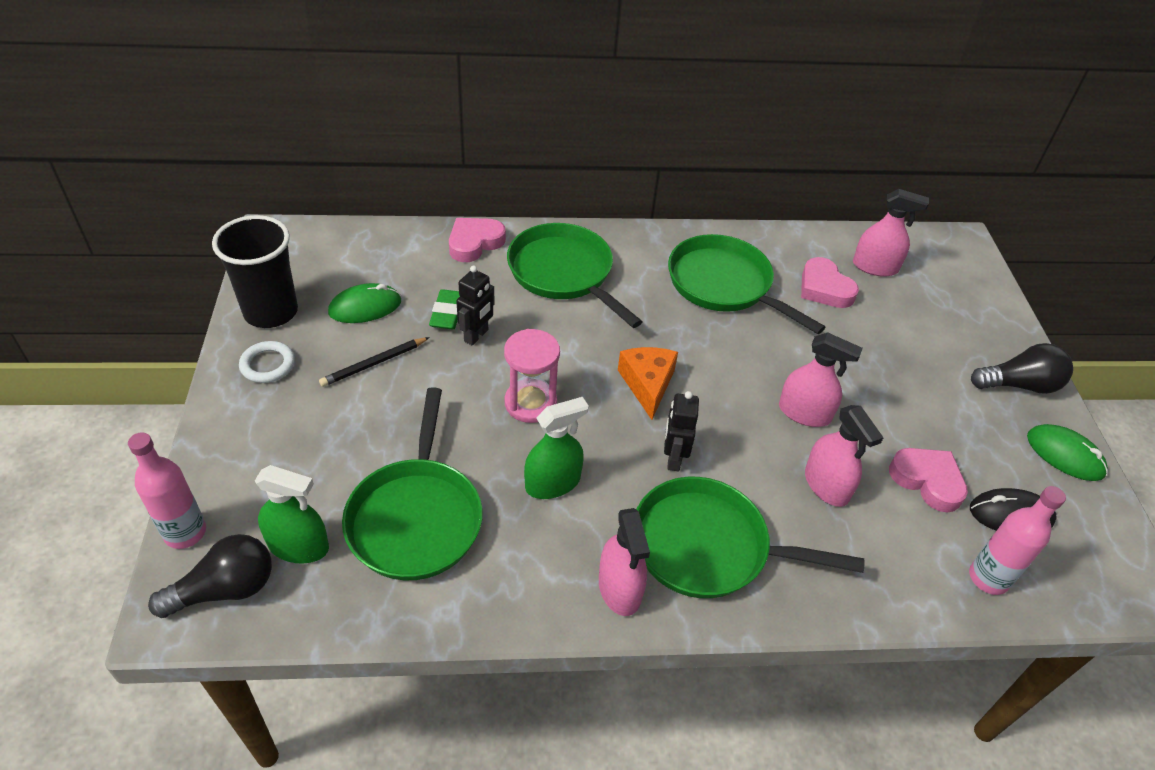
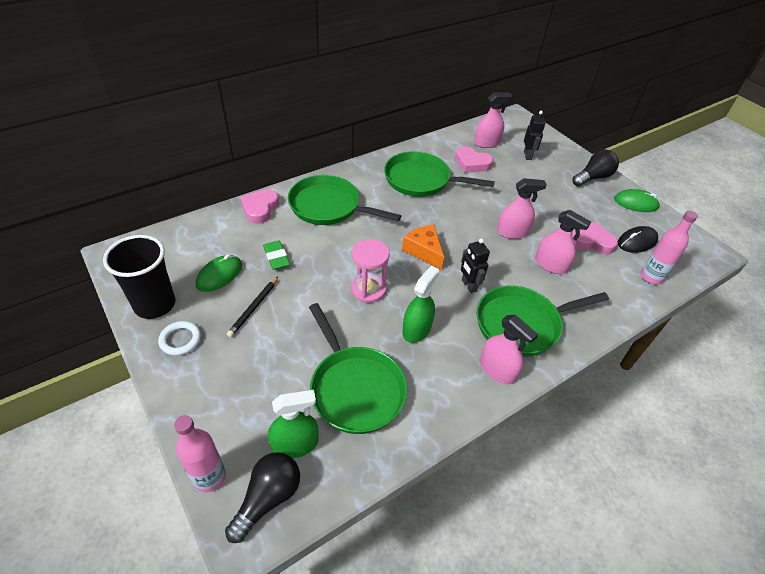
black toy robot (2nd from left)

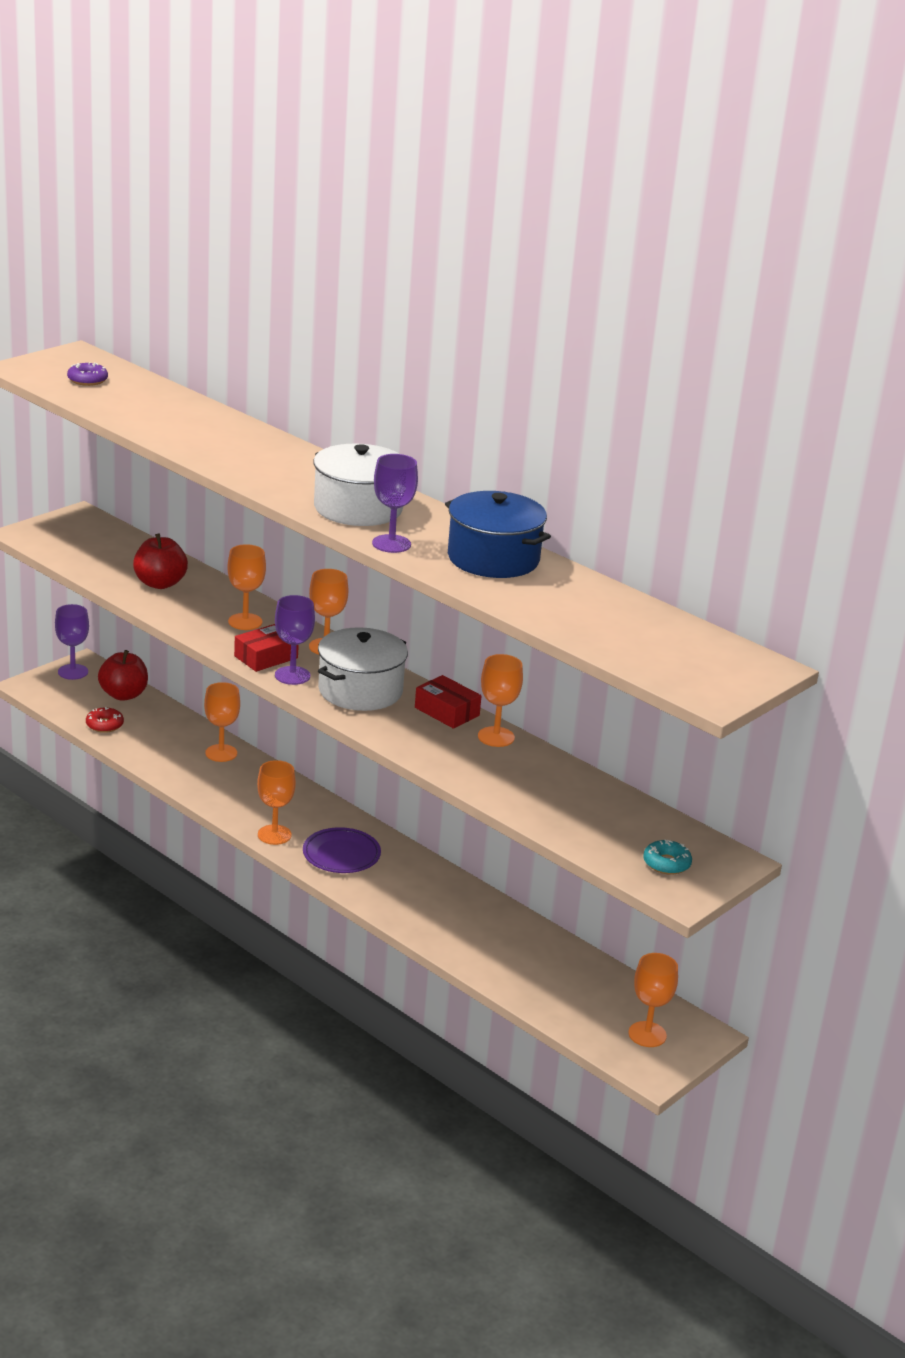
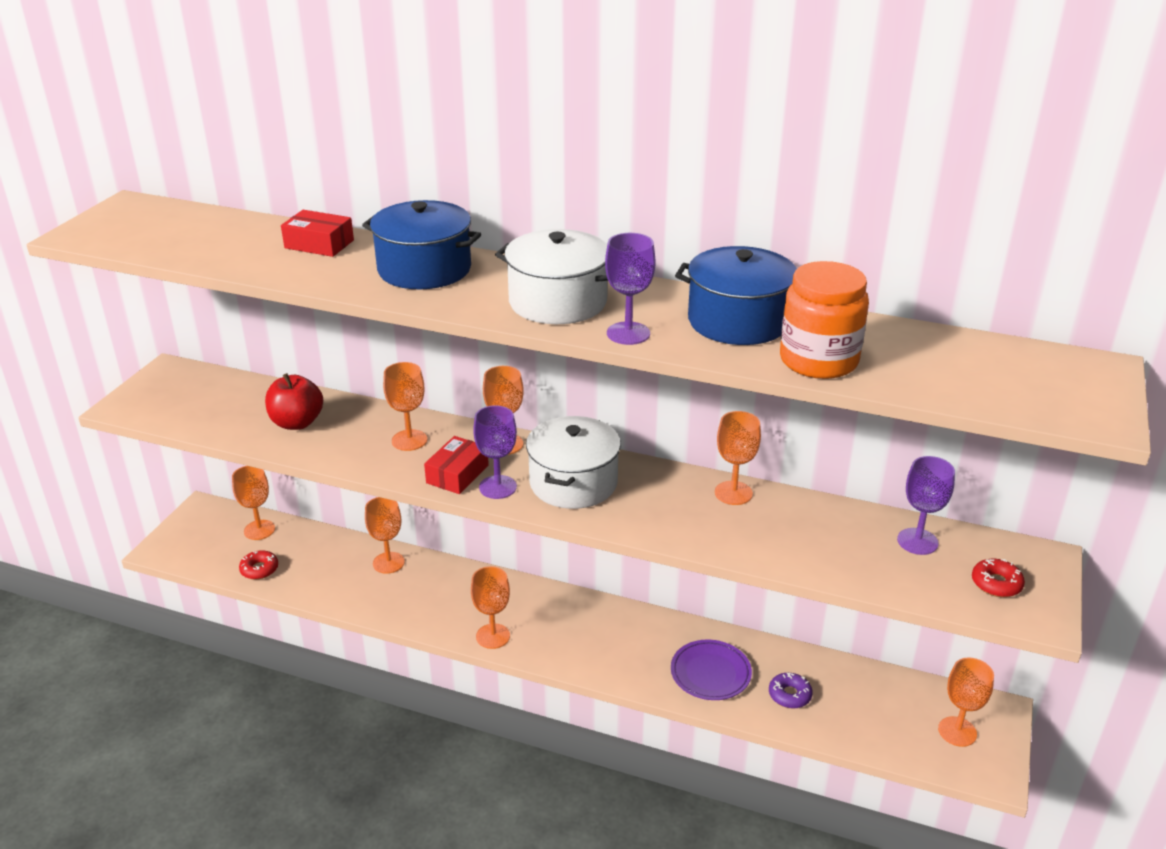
bright orange goblet (1st from left)
crimson box (1st from left)
royal blue stockpot (1st from left)
purple flat dish
purple glazed donut
bright orange jam jar
purple goblet (3rd from left)
crimson glazed donut (2nd from left)

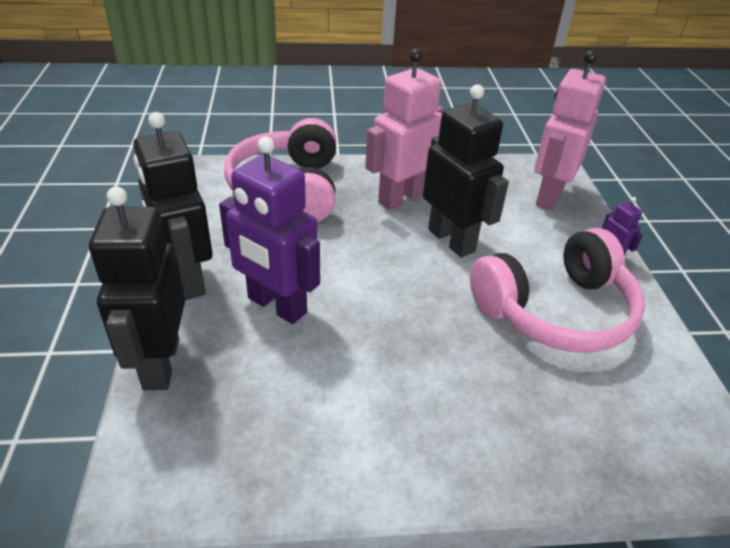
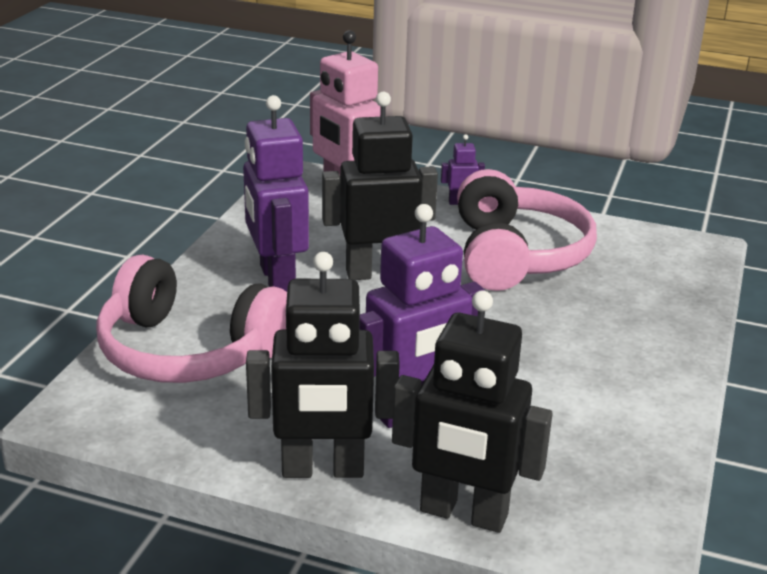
purple toy robot (1st from left)

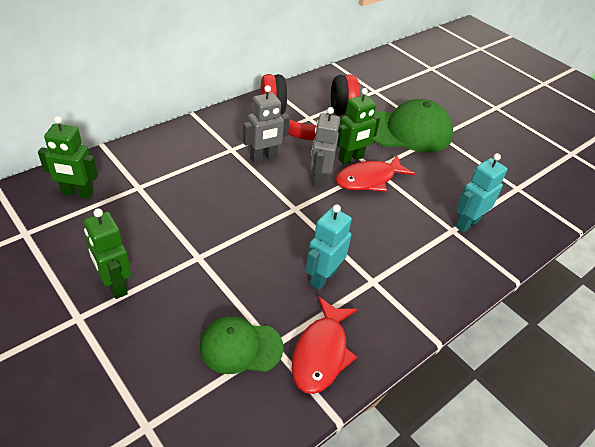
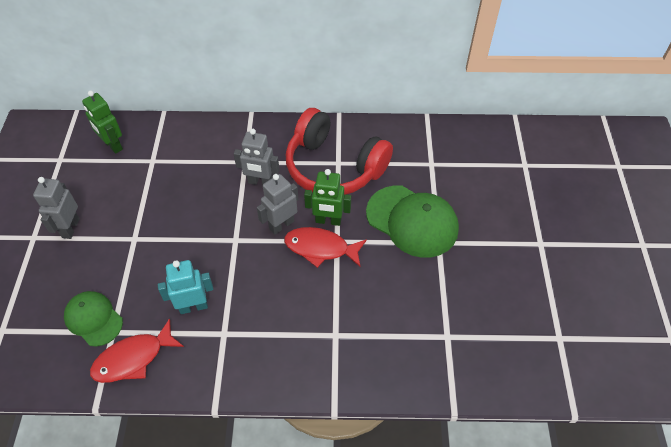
gray toy robot (1st from left)
turquoise toy robot (2nd from left in the first image)

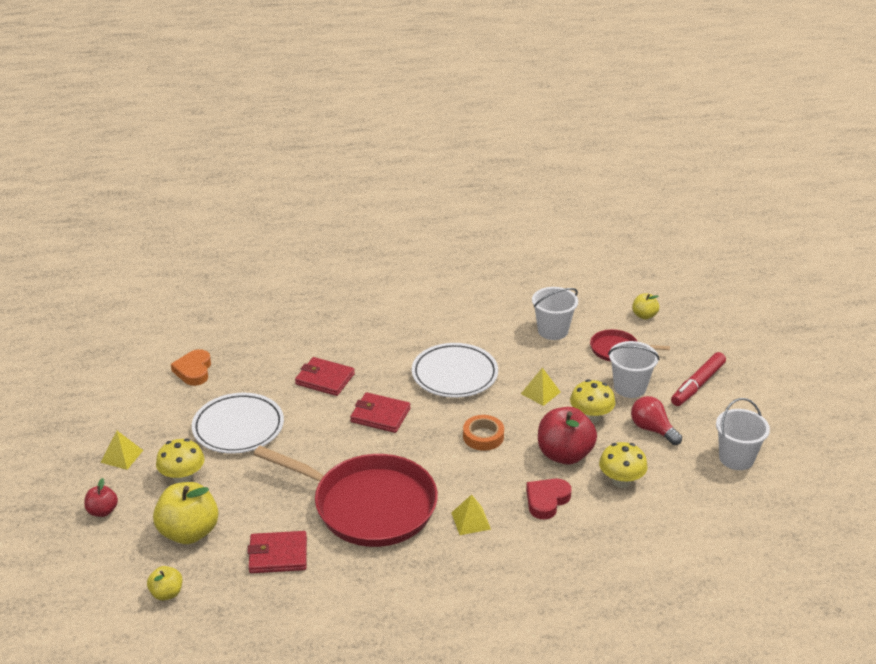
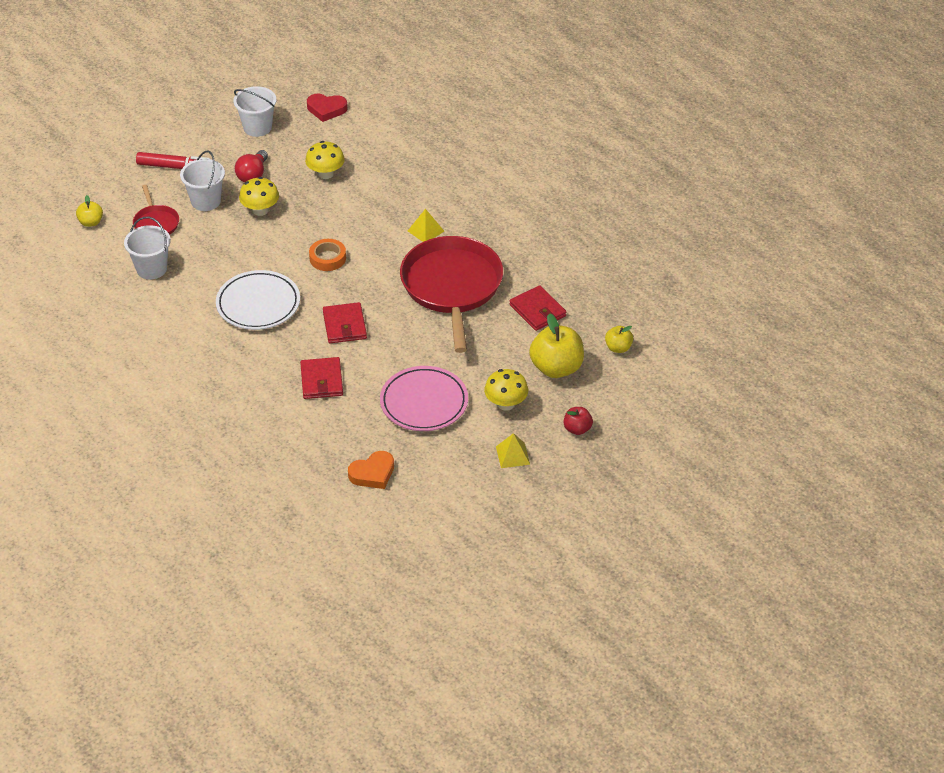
crimson love heart
rosy flat dish
yellow solid pyramid (3rd from left in the first image)
crimson toy apple (2nd from left in the first image)

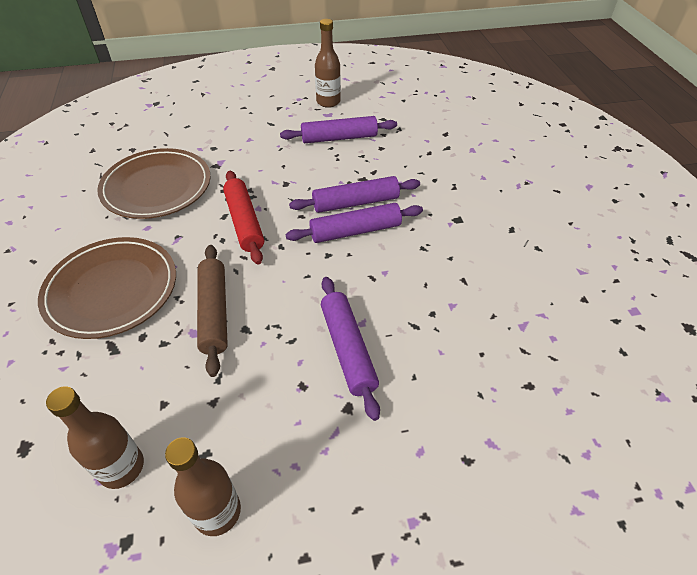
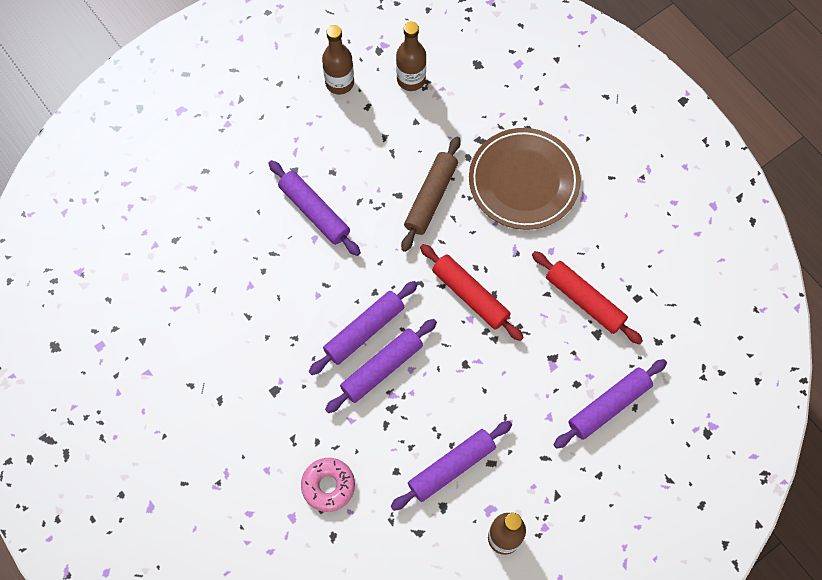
rosy glazed donut
dark brown pastry roller
crimson pastry roller (2nd from left)
purple pastry roller (5th from left)

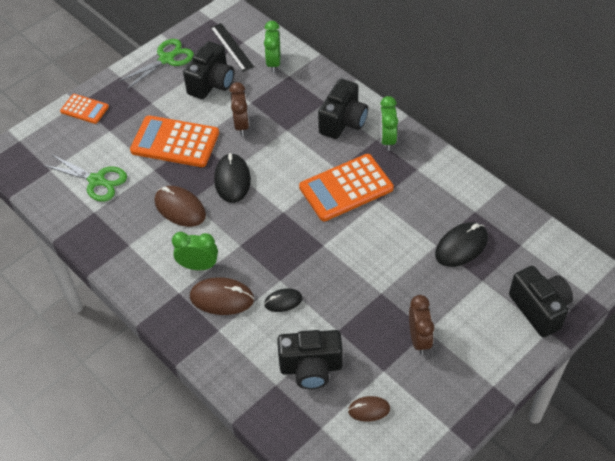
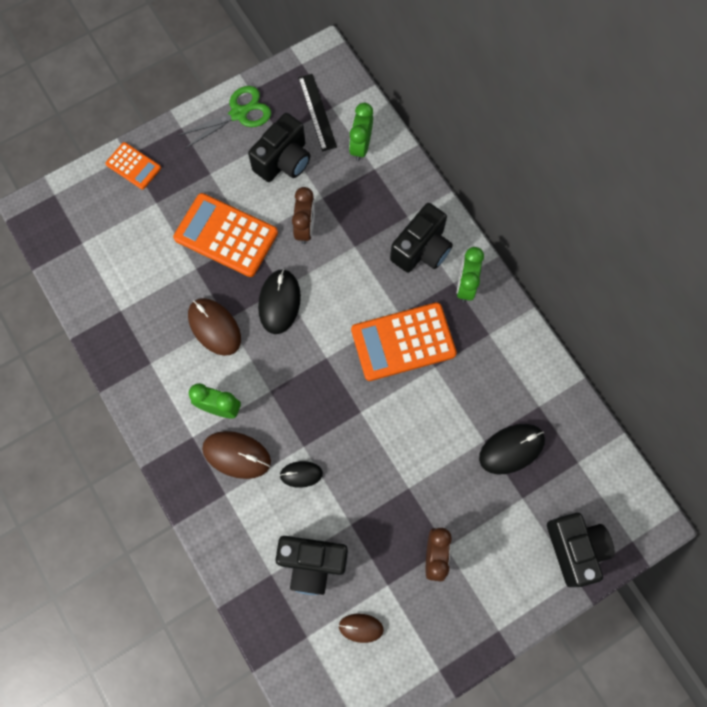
leaf-green shears (1st from left in the first image)

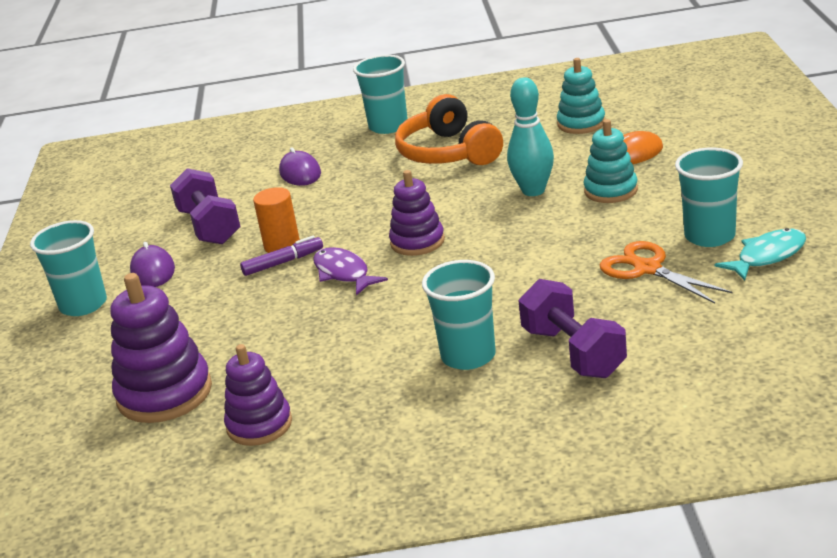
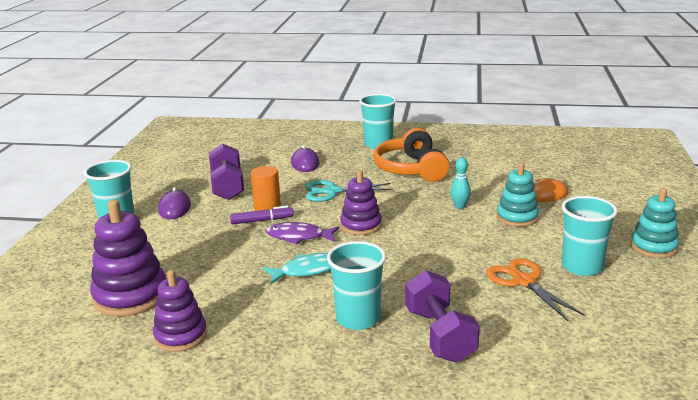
turquoise toy fish
purple toy fish
turquoise shears
turquoise skittle
turquoise stacking toy (2nd from left)

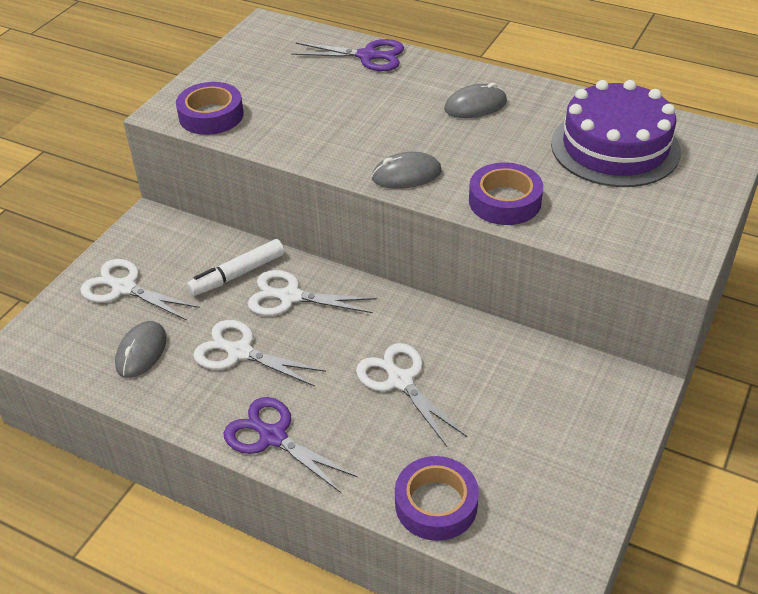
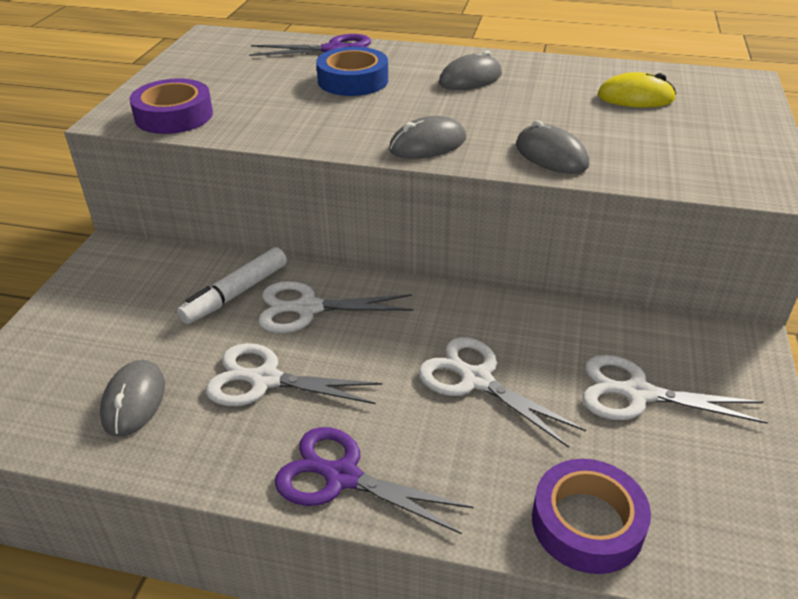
royal blue sticky tape
gray mouse (4th from left)
pure white shears (4th from left)
yellow mouse

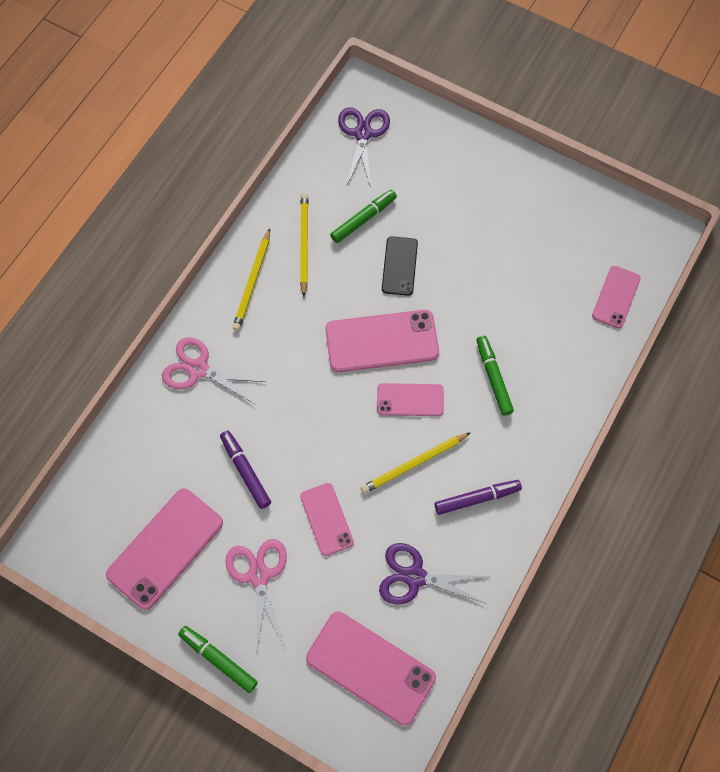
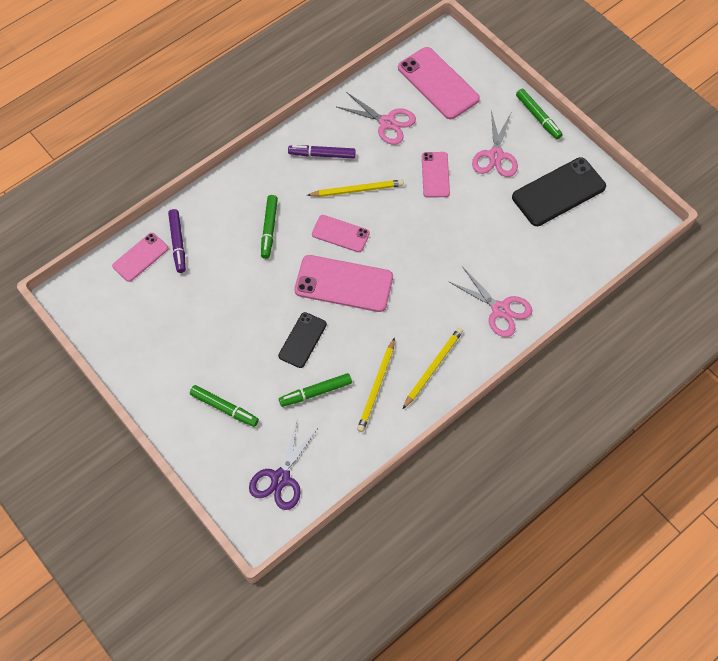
purple felt pen (1st from left)
leaf-green felt pen (1st from left)
rosy shears (1st from left)
black smartphone (2nd from left)

